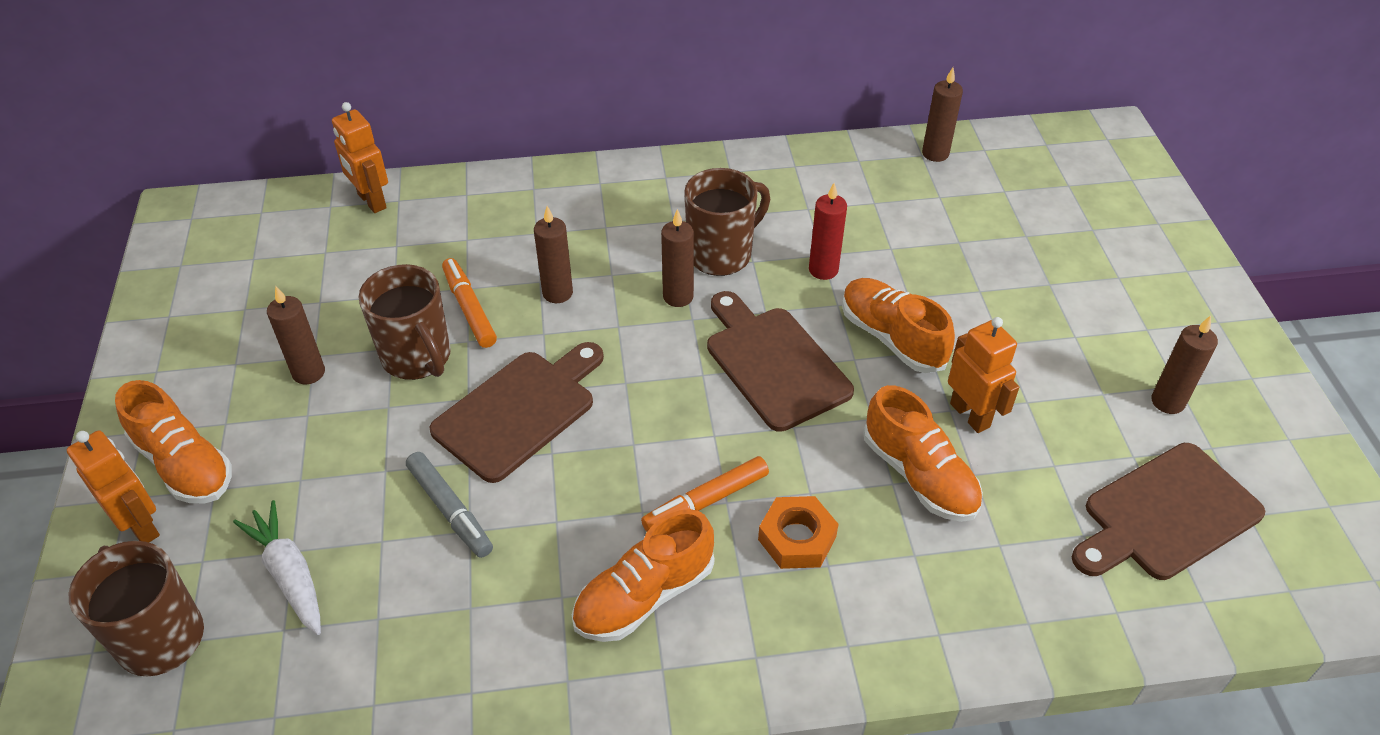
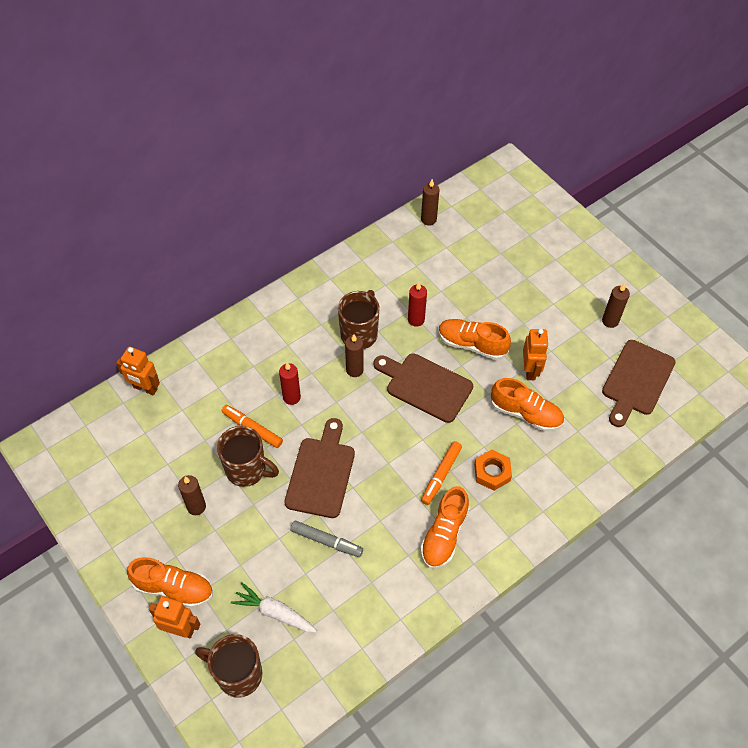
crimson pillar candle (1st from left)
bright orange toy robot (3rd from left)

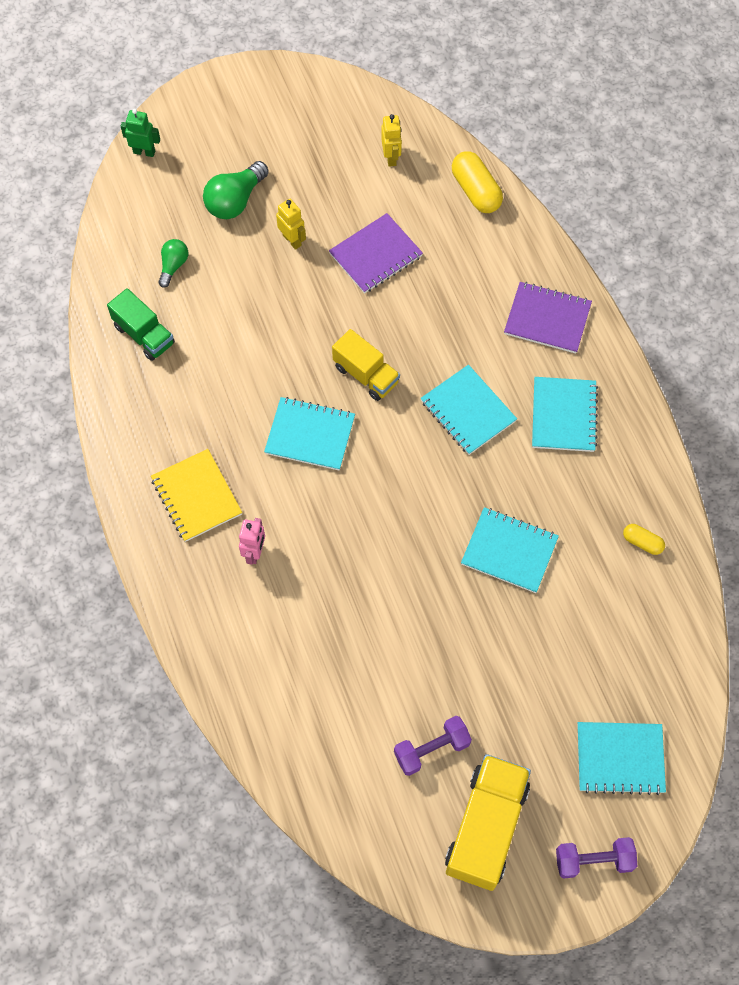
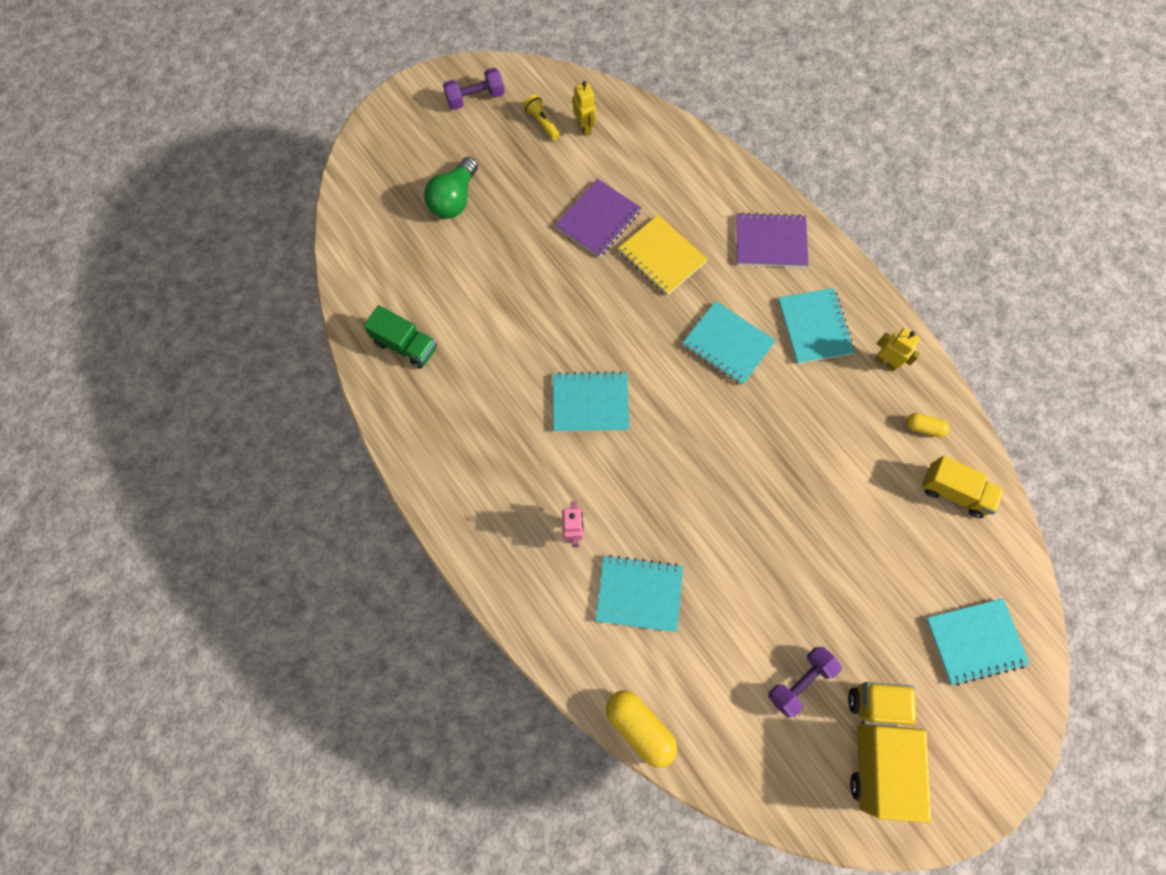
purple free weight (1st from left)
yellow flashlight
turquoise notepad (2nd from left)
yellow capsule (1st from left)
yellow notepad
yellow toy robot (2nd from left)
yellow truck (2nd from left)
leaf-green toy robot
leaf-green light bulb (1st from left in the first image)

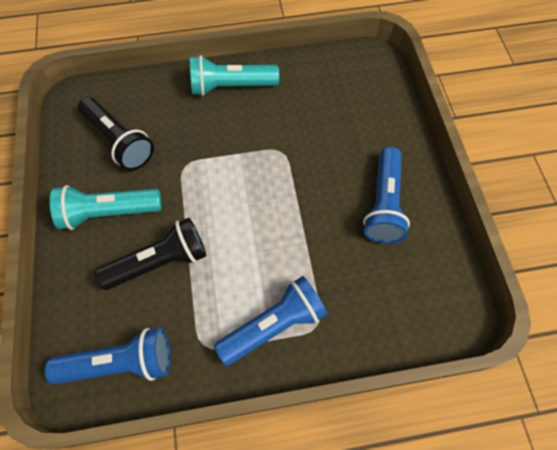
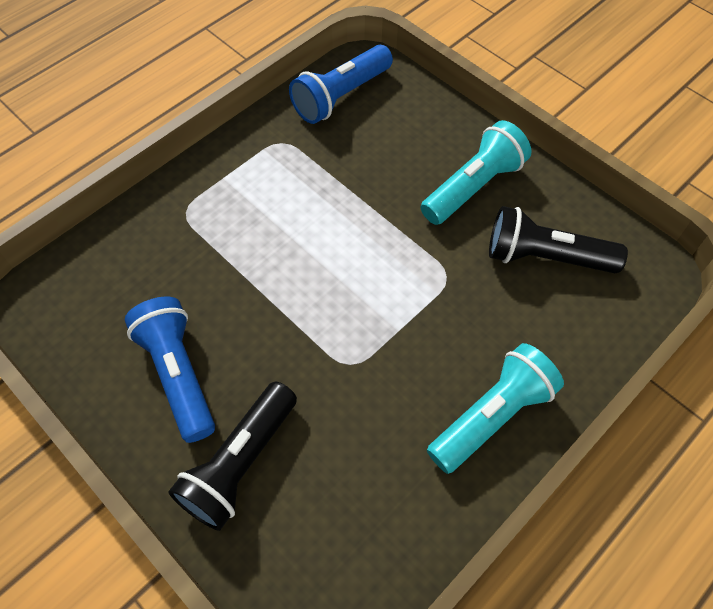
black flashlight (1st from left)
royal blue flashlight (2nd from left in the first image)

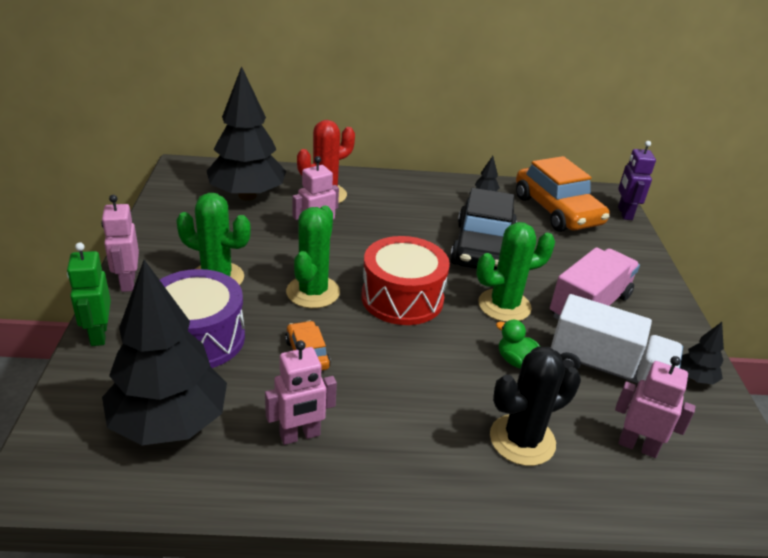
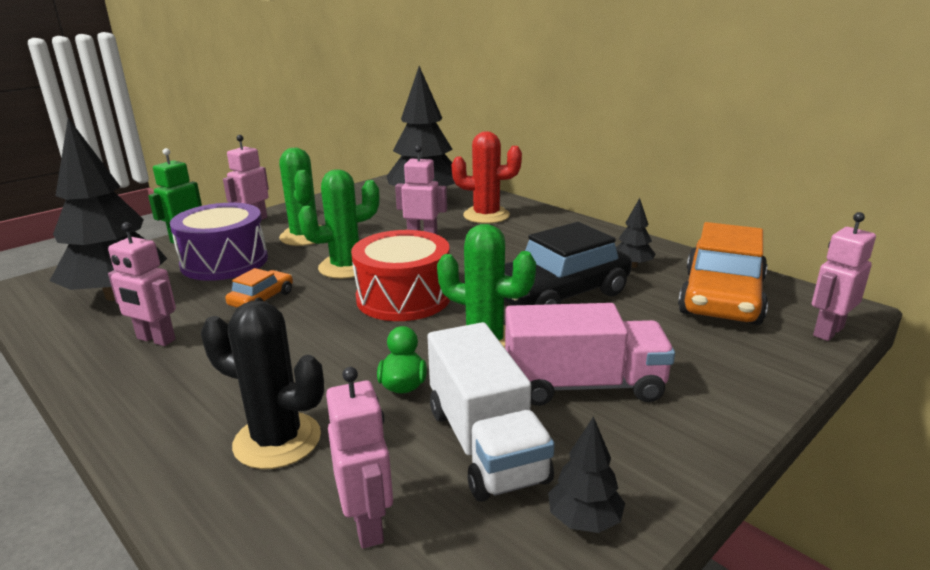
rosy toy robot (5th from left)

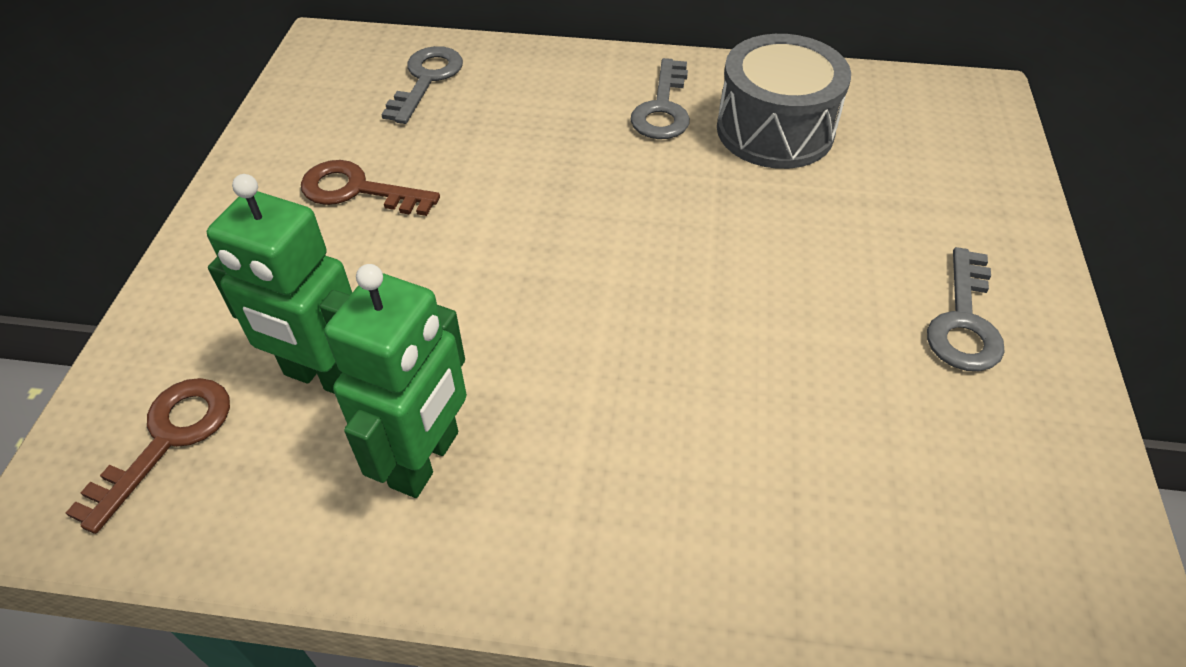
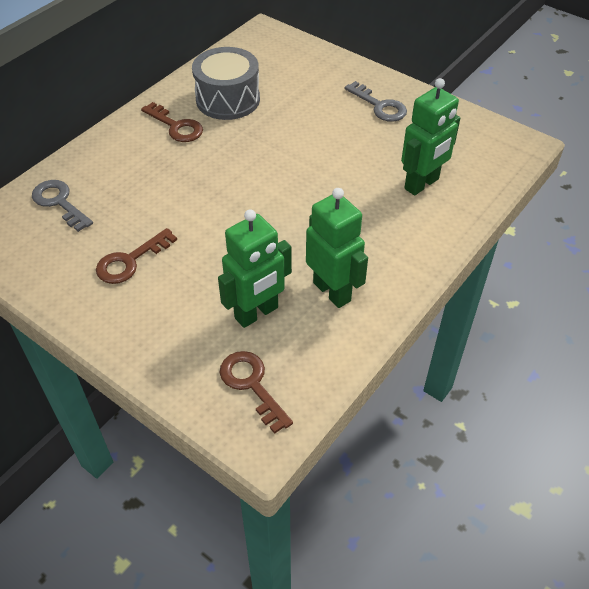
dark brown latchkey (2nd from left)
leaf-green toy robot (3rd from left)

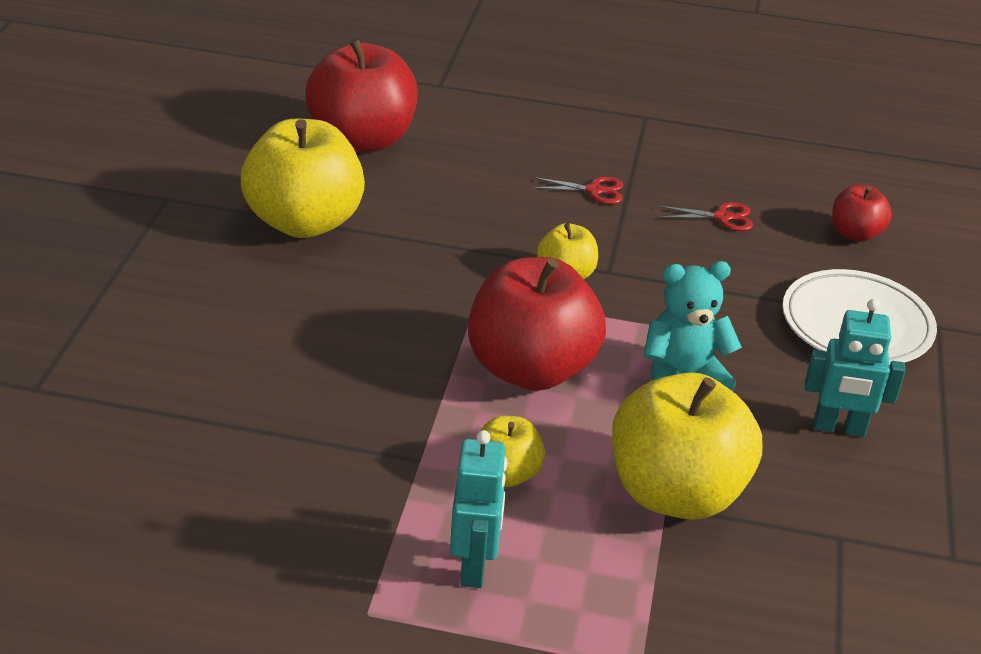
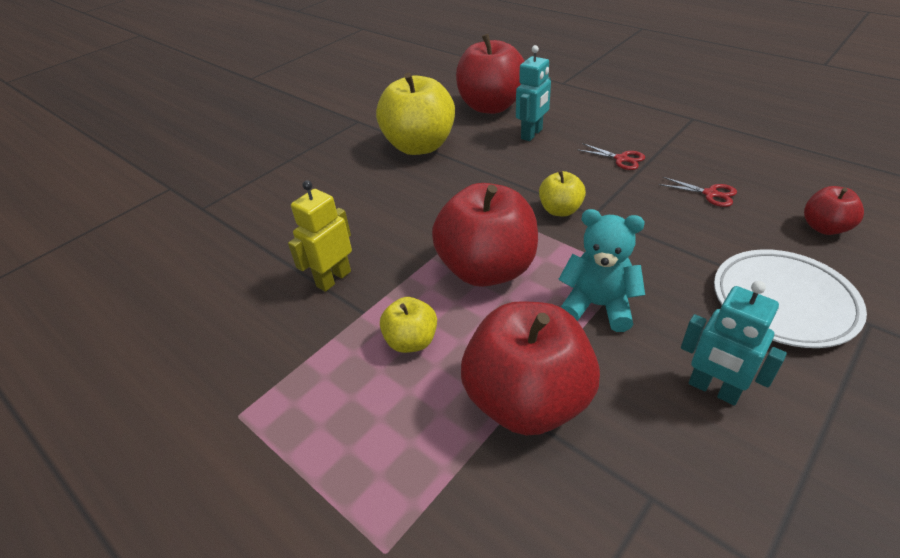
yellow toy robot
crimson toy apple (3rd from left)
turquoise toy robot (1st from left)

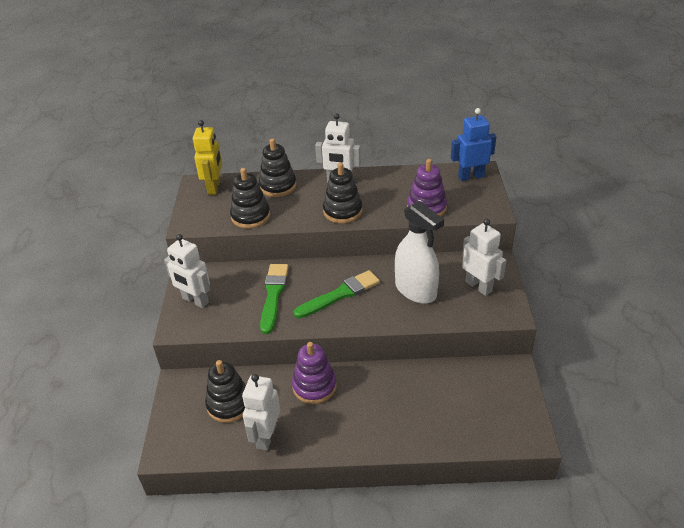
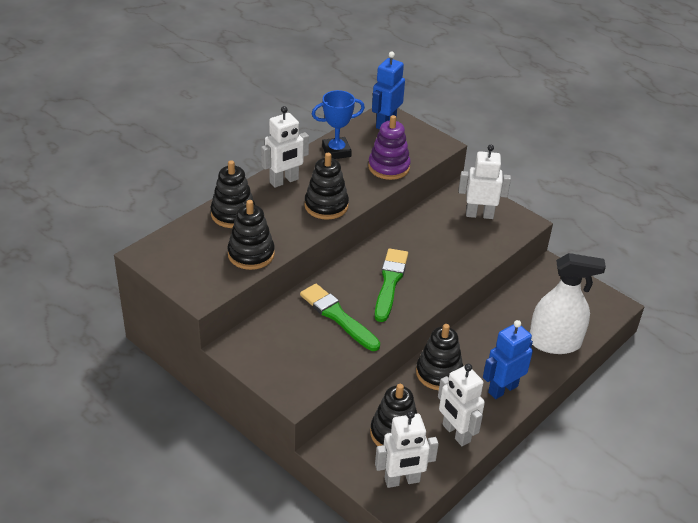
royal blue trophy
pure white toy robot (2nd from left)
black stacking toy (5th from left)
royal blue toy robot (2nd from left)
pure white spray bottle
yellow toy robot

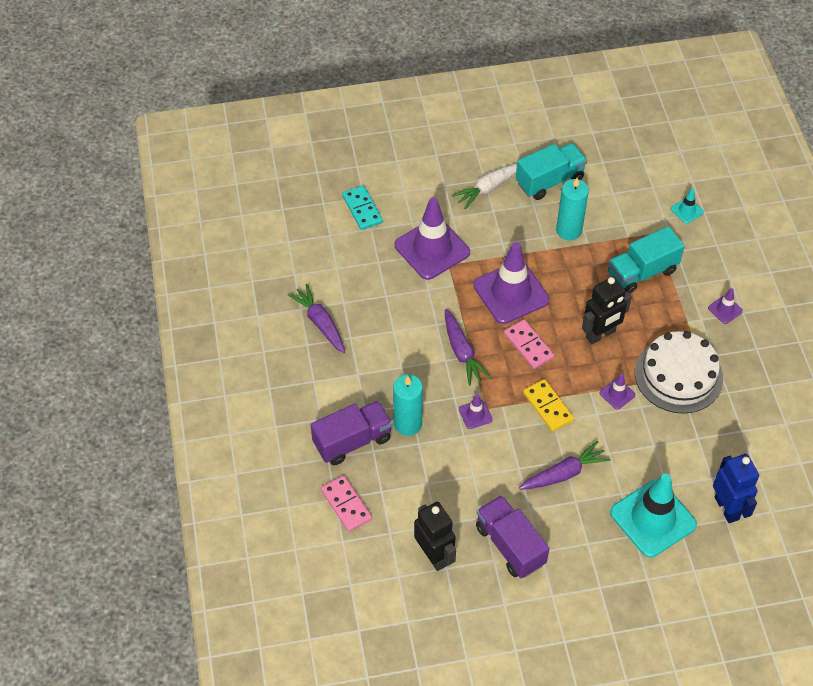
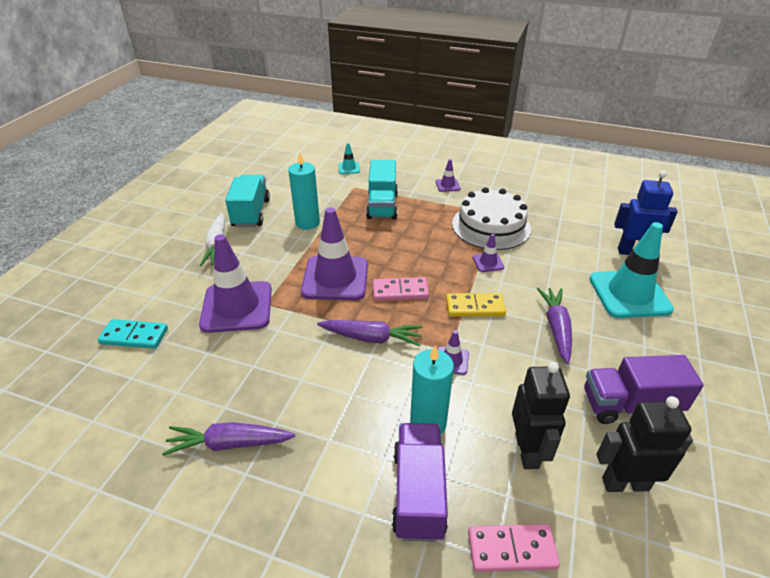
black toy robot (1st from left)

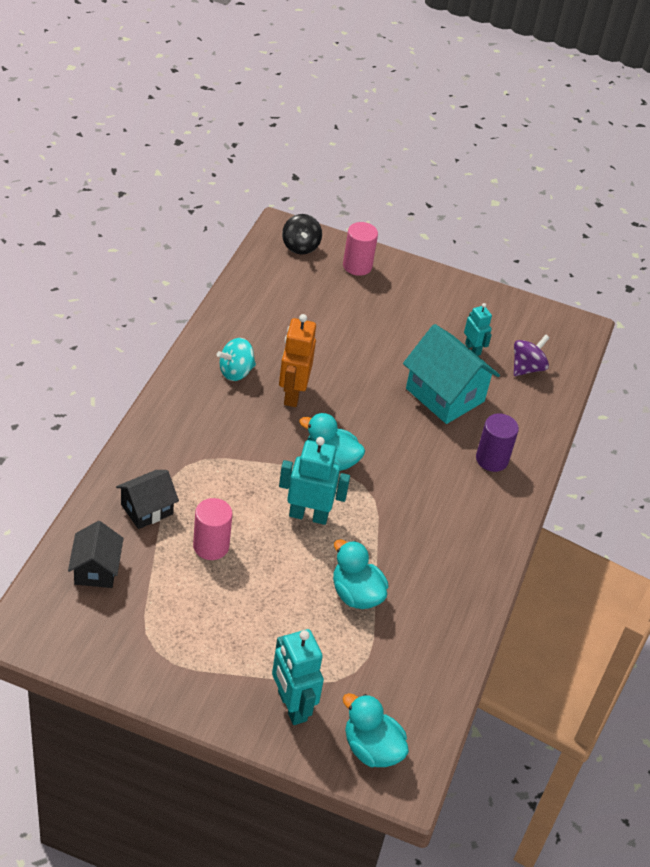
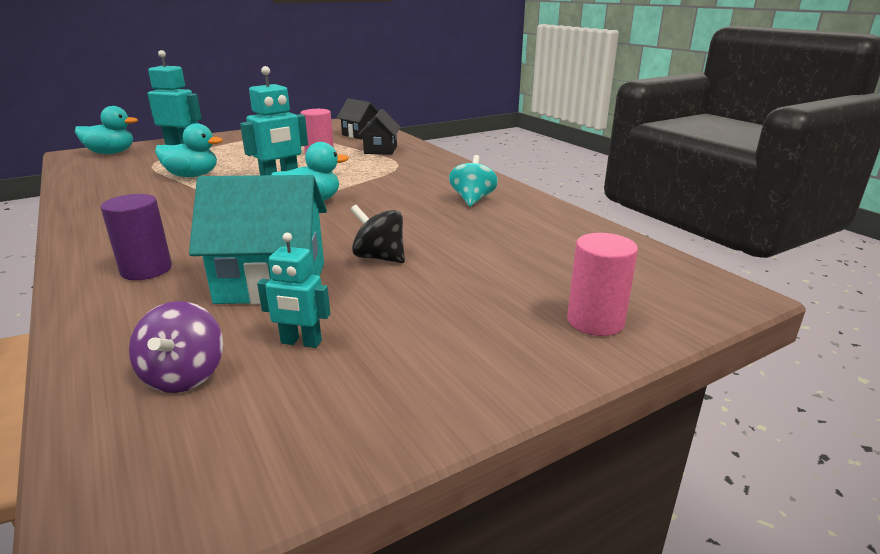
black whirligig
bright orange toy robot

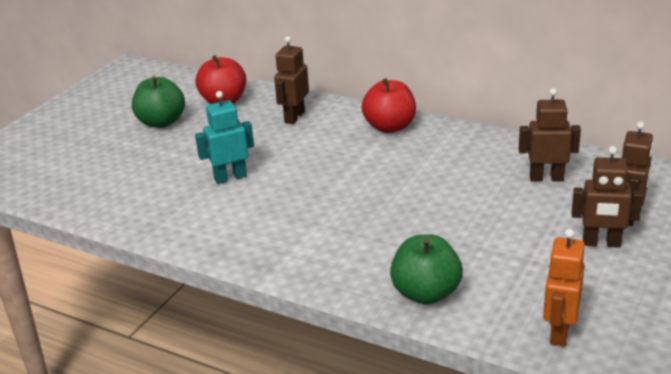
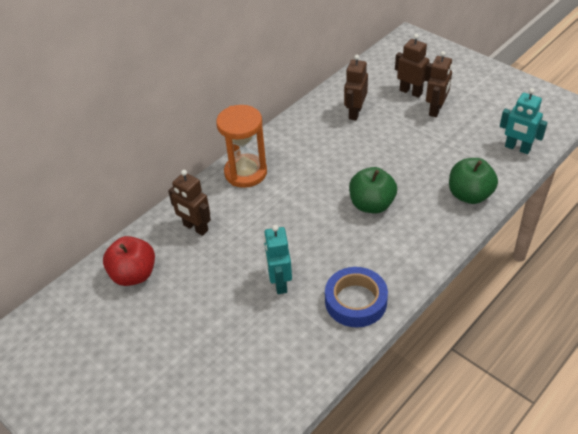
bright orange sand timer
royal blue sticky tape
leaf-green toy apple (1st from left)
turquoise toy robot (2nd from left)

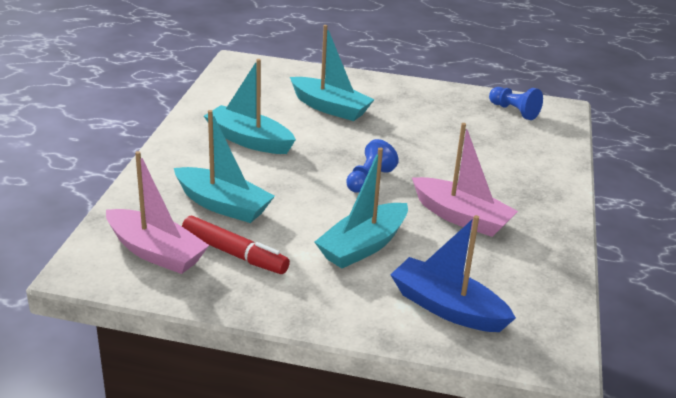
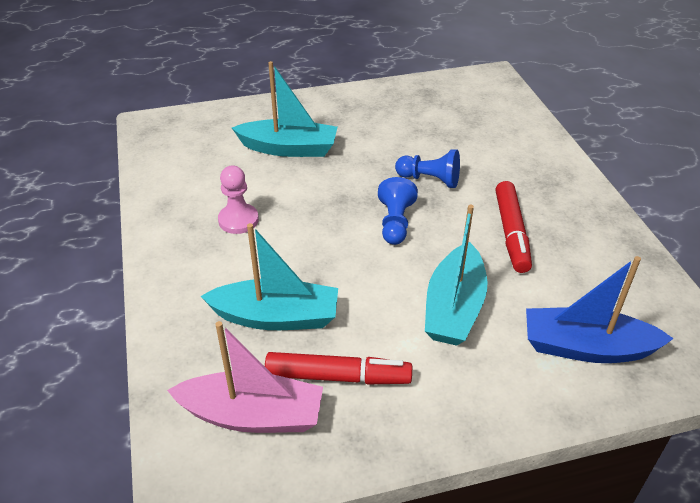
rosy chess pawn
royal blue chess pawn (2nd from left)
crimson felt pen (2nd from left)

